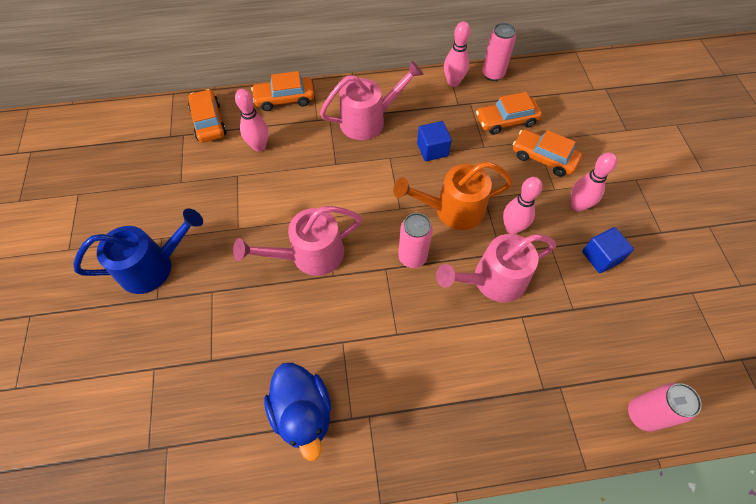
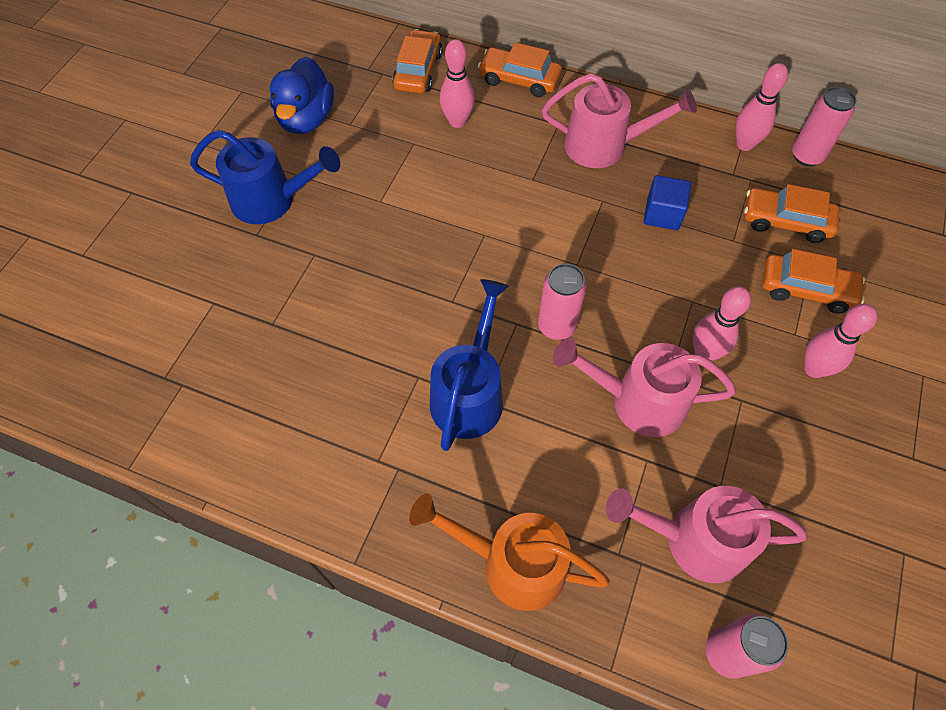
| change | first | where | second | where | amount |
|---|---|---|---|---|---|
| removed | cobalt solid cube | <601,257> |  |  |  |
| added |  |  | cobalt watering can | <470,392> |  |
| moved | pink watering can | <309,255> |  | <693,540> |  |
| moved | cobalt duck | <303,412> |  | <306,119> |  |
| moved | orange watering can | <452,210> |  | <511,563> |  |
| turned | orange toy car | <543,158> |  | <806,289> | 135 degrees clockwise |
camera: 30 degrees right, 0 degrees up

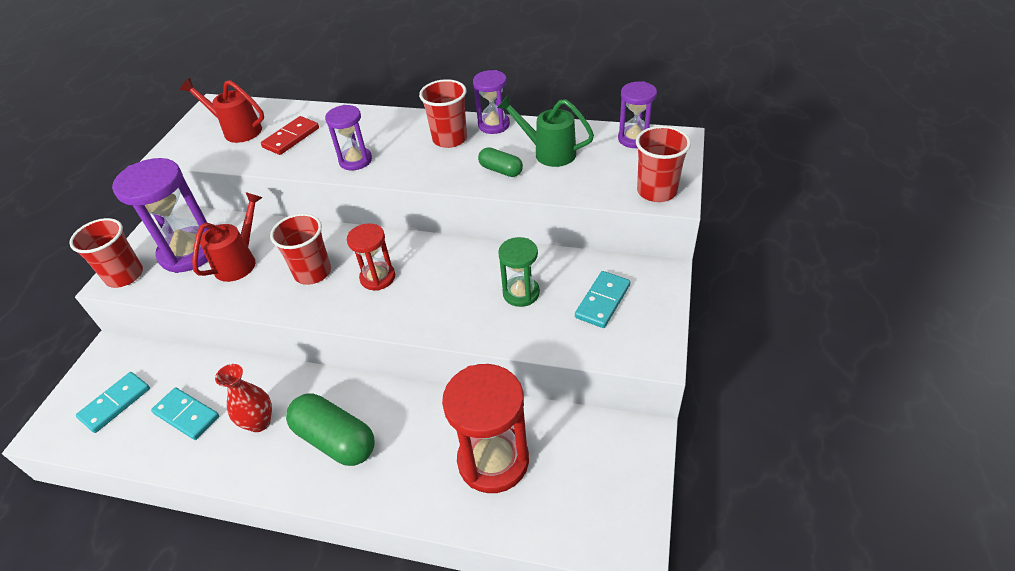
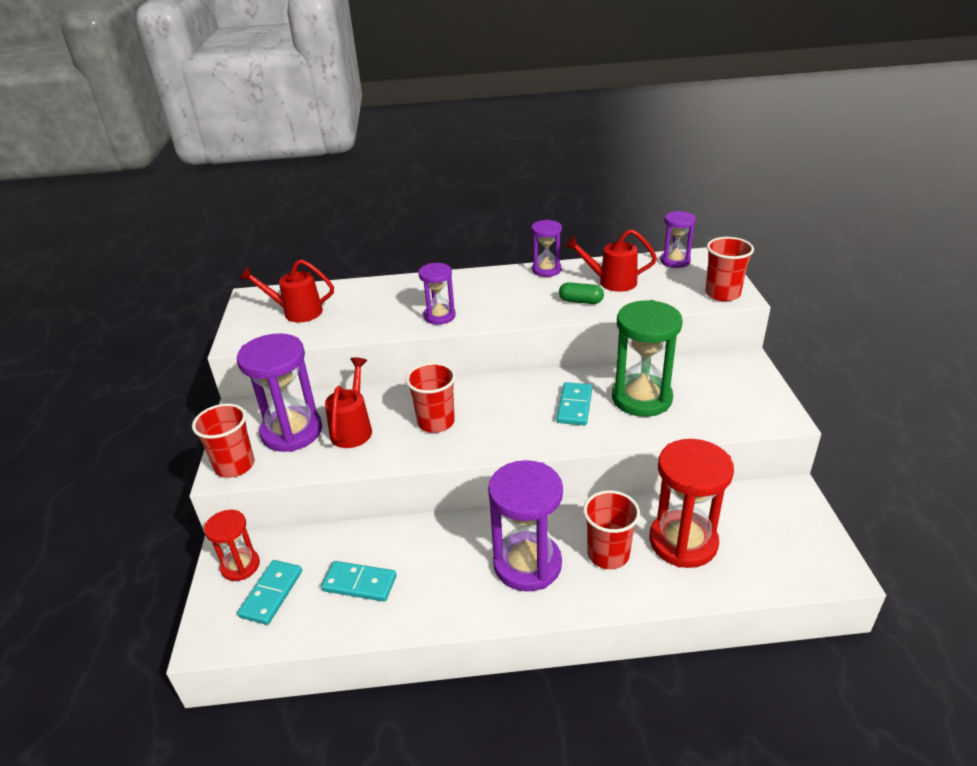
| change | first | where | second | where | amount |
|---|---|---|---|---|---|
| removed | red flower vase | <259,422> |  |  |  |
| removed | red domino piece | <291,138> |  |  |  |
| moved | red sandglass | <378,277> |  | <240,566> |  |
| moved | red beaker | <450,139> |  | <608,554> |  |
| moved | turquoise domino piece | <603,301> |  | <575,406> |  |
| replaced | leaf-green capsule | <335,440> | violet sandglass | <527,564> |  |
| recoloured | leaf-green watering can | <549,152> | red watering can | <612,282> |  |
| resized | leaf-green sandglass | <521,293> |  | <641,398> | x1.75 |
camera: 20 degrees left, 10 degrees down

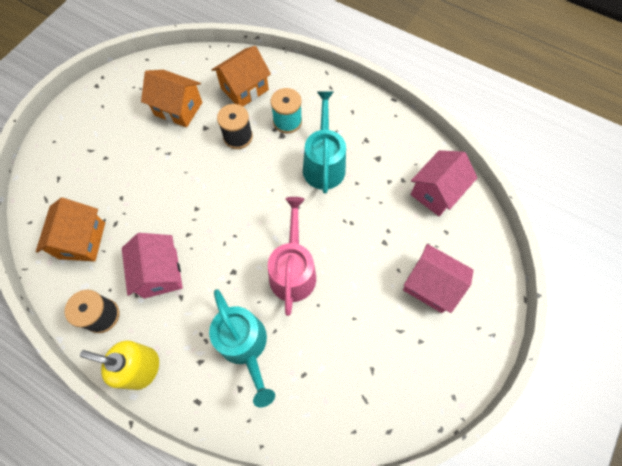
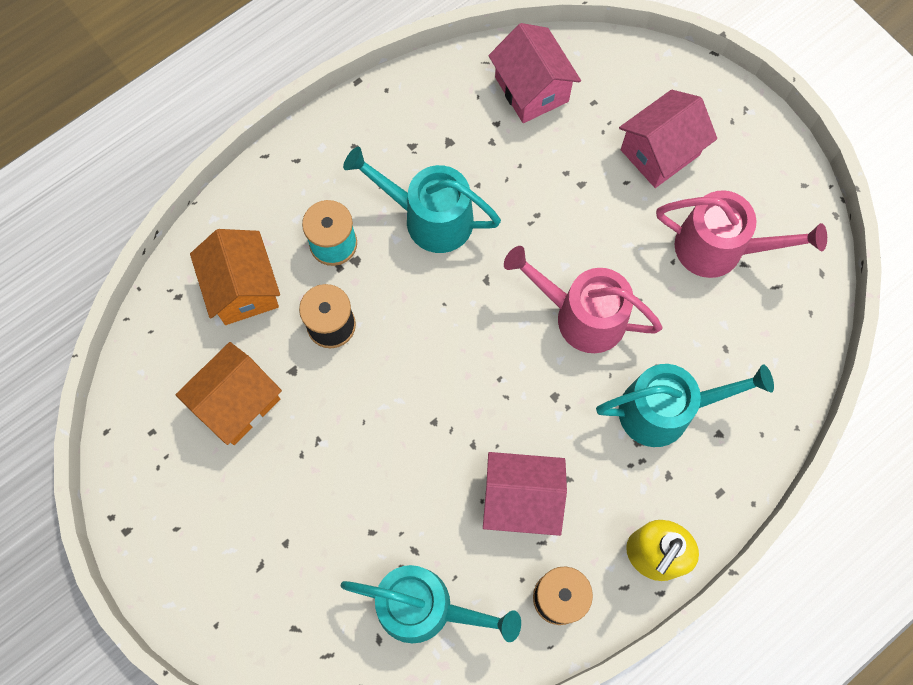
| change | first | where | second | where | amount |
|---|---|---|---|---|---|
| added |  |  | pink watering can | <719,248> |  |
| replaced | orange cottage | <82,240> | turquoise watering can | <425,607> |  |
camera: 70 degrees left, 5 degrees up

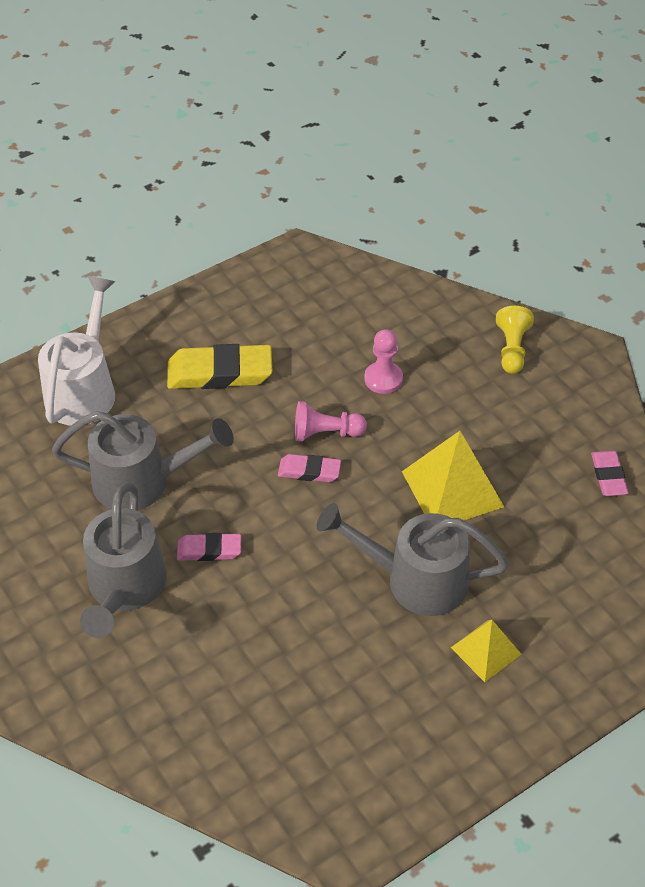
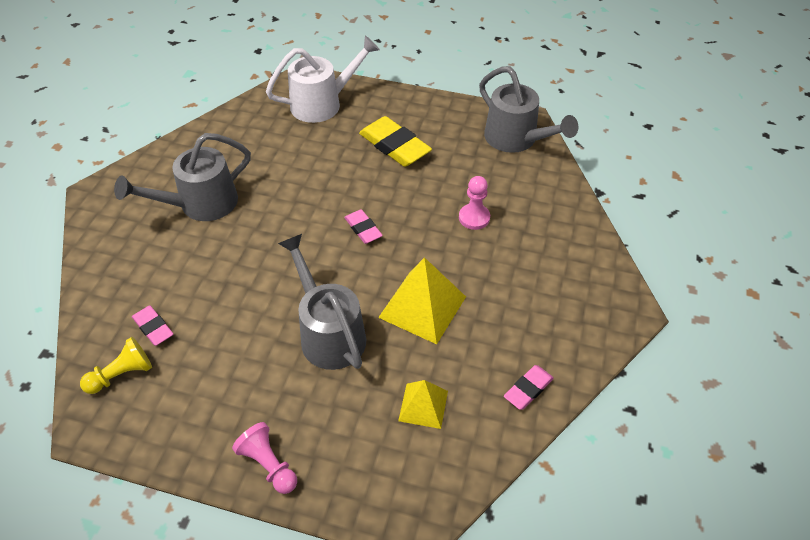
| change | first | where | second | where | amount |
|---|---|---|---|---|---|
| moved | grey watering can | <143,481> |  | <516,140> |  |
| moved | pink gum eraser | <209,550> |  | <153,328> |  |
| moved | pink chess pawn | <326,433> |  | <269,464> |  |
| moved | bright yellow pyramid shape | <486,651> |  | <423,405> |  |
| moved | bright yellow chess pawn | <512,349> |  | <122,374> |  |
camera: 50 degrees right, 0 degrees up

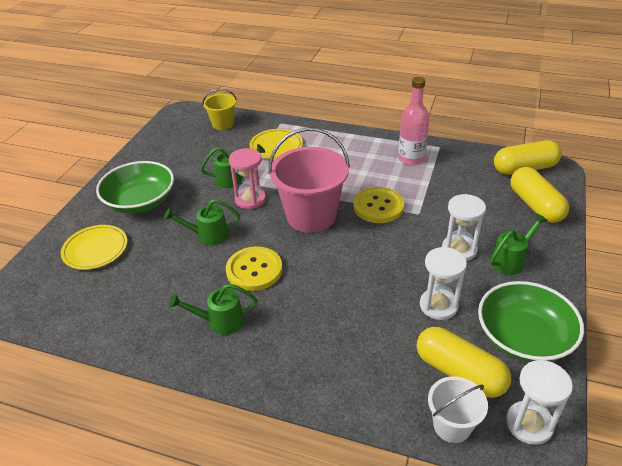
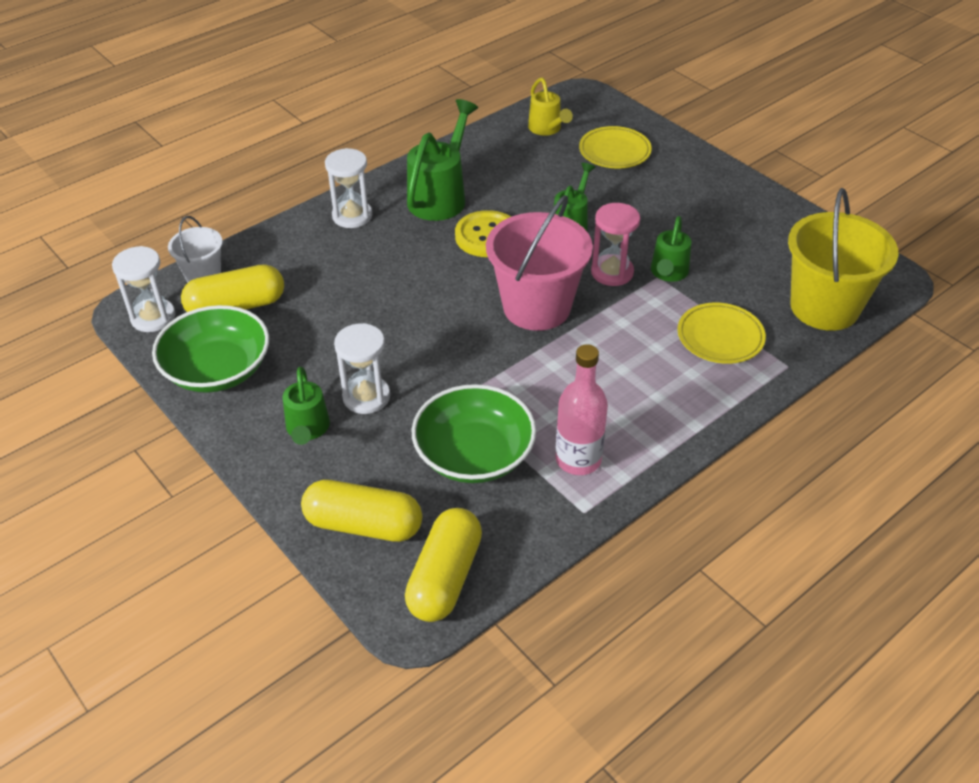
| change | first | where | second | where | amount |
|---|---|---|---|---|---|
| removed | bright yellow shirt button | <378,206> |  |  |  |
| added |  |  | bright yellow watering can | <547,129> |  |
| moved | leaf-green serving bowl | <140,202> |  | <474,454> |  |
| moved | snow-white sandglass | <438,305> |  | <352,216> |  |
| resized | leaf-green watering can | <220,321> |  | <440,196> | x1.64 |
| resized | bright yellow bucket | <223,124> |  | <824,307> | x1.87 |
camera: 120 degrees right, 5 degrees up

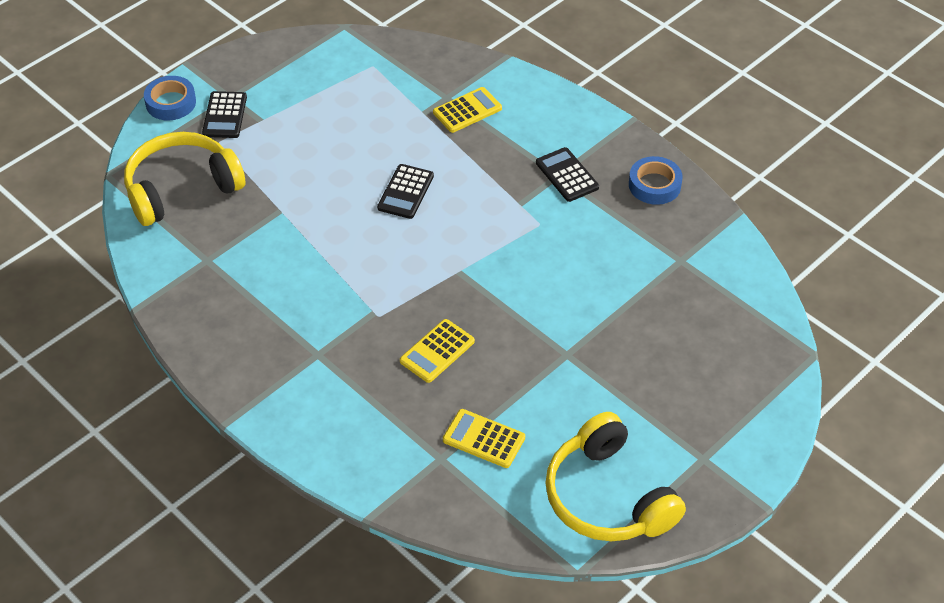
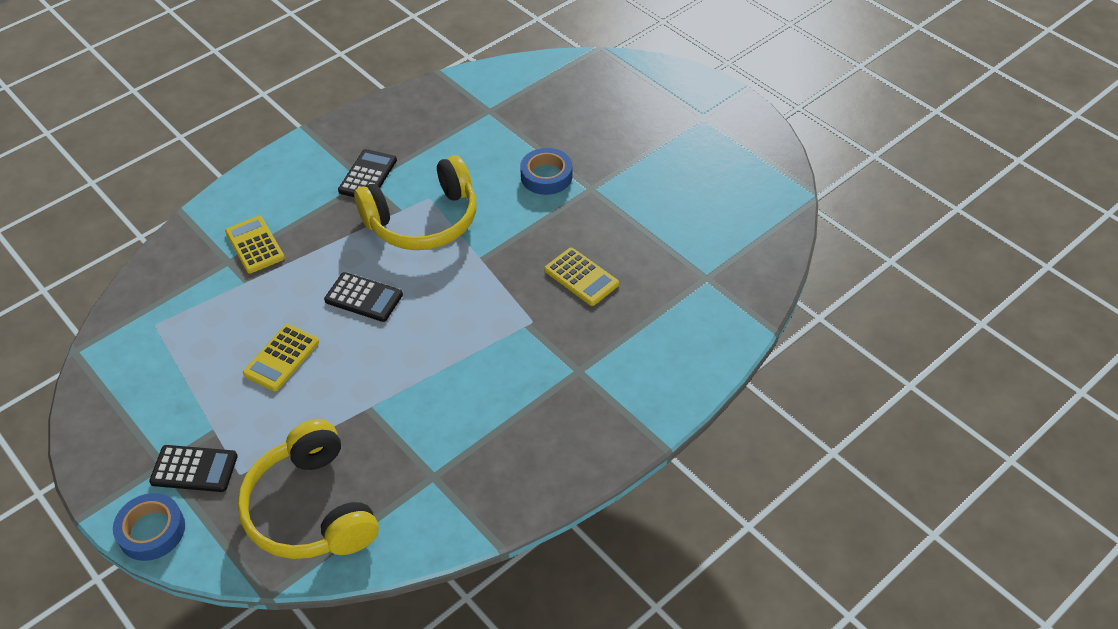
| change | first | where | second | where | amount |
|---|---|---|---|---|---|
| moved | bright yellow pocket calculator | <484,439> |  | <281,358> |  |
| moved | bright yellow over-ear headphones | <608,497> |  | <423,220> |  |
| moved | cobalt tape | <654,185> |  | <546,176> |  |
| turned | black pocket calculator | <567,175> |  | <368,175> | 135 degrees clockwise |
camera: 85 degrees left, 0 degrees up

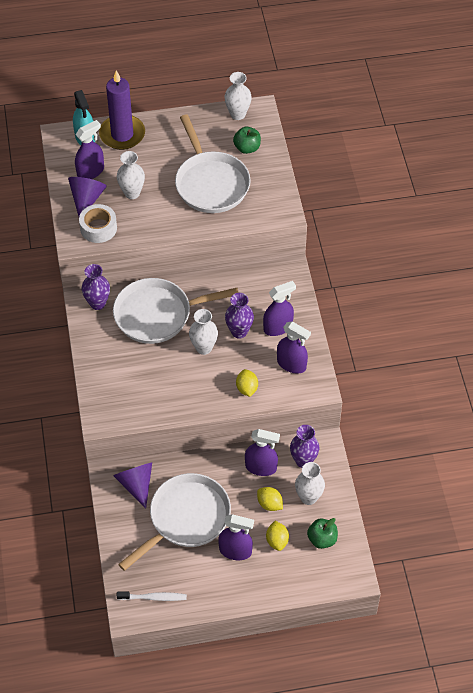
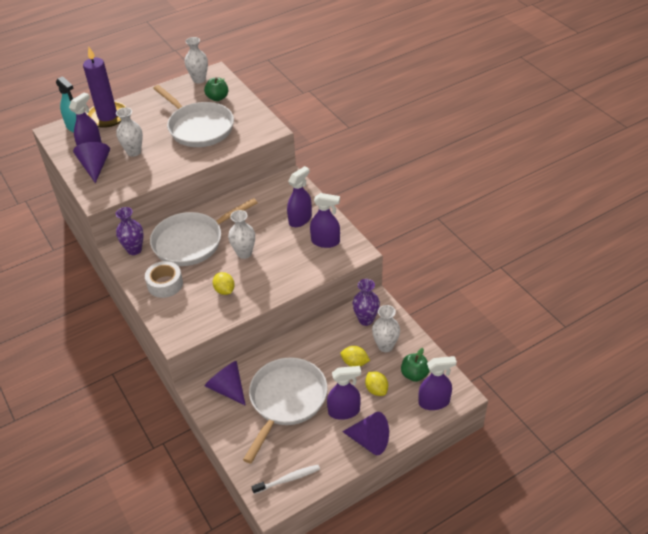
| change | first | where | second | where | amount |
|---|---|---|---|---|---|
| removed | violet flower vase | <239,332> |  |  |  |
| added |  |  | violet cone | <369,441> |  |
| moved | snow-white tape | <98,228> |  | <165,284> |  |
| moved | bright yellow citrus fruit | <247,388> |  | <224,290> |  |
| moved | violet spray cleaner | <261,467> |  | <434,402> |  |
camera: 20 degrees left, 10 degrees down

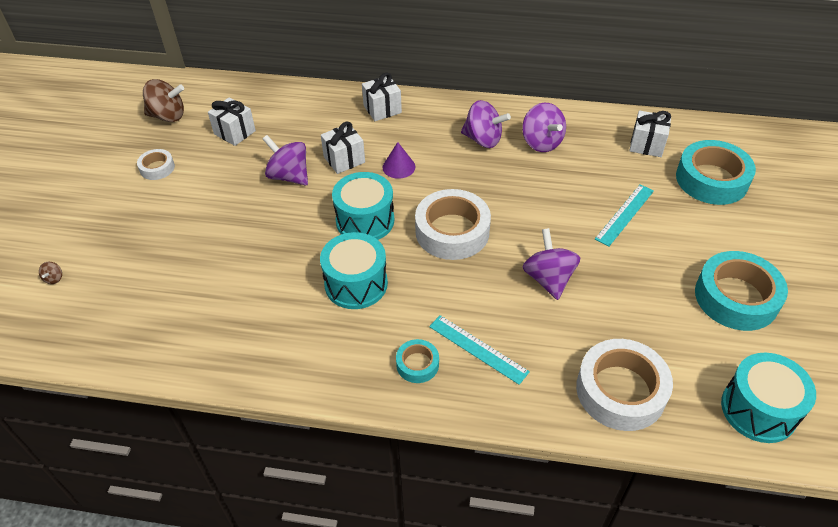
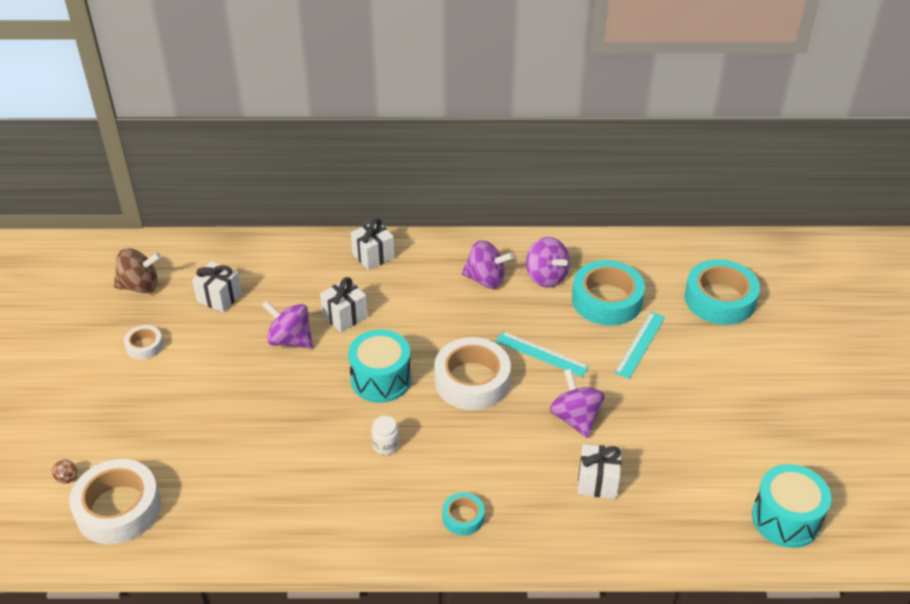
| change | first | where | second | where | amount |
|---|---|---|---|---|---|
| removed | violet cone | <398,167> |  |  |  |
| moved | turquoise straightedge | <478,349> |  | <541,354> |  |
| moved | snow-white tape | <620,390> |  | <118,508> |  |
| moved | snow-white present | <646,145> |  | <597,482> |  |
| moved | turquoise tape | <736,297> |  | <607,300> |  |
| replaced | turquoise toy drum | <356,284> | snow-white jam jar | <386,445> |  |
camera: 10 degrees left, 5 degrees down

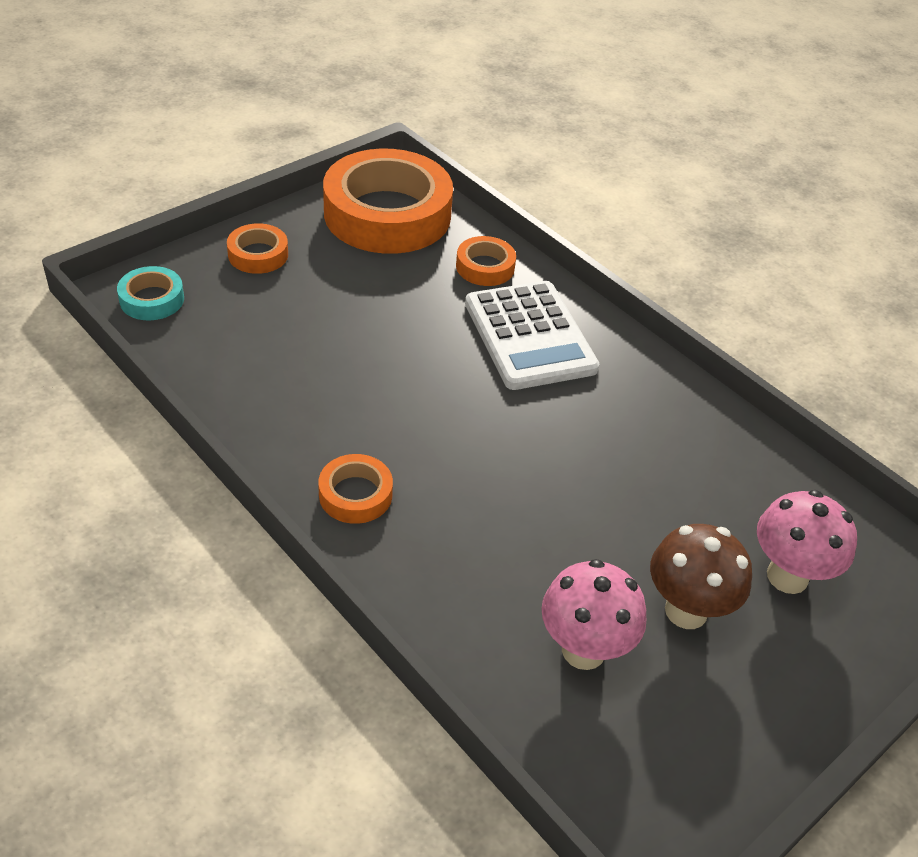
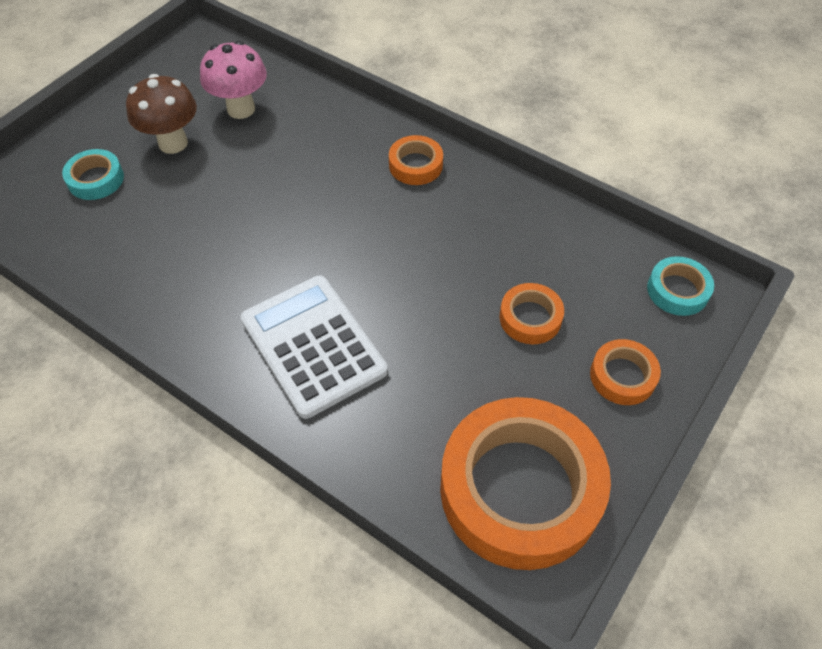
| change | first | where | second | where | amount |
|---|---|---|---|---|---|
| moved | orange tape | <485,267> |  | <530,318> |  |
| replaced | pink toadstool | <787,576> | turquoise tape | <96,179> |  |
camera: 170 degrees right, 10 degrees up

